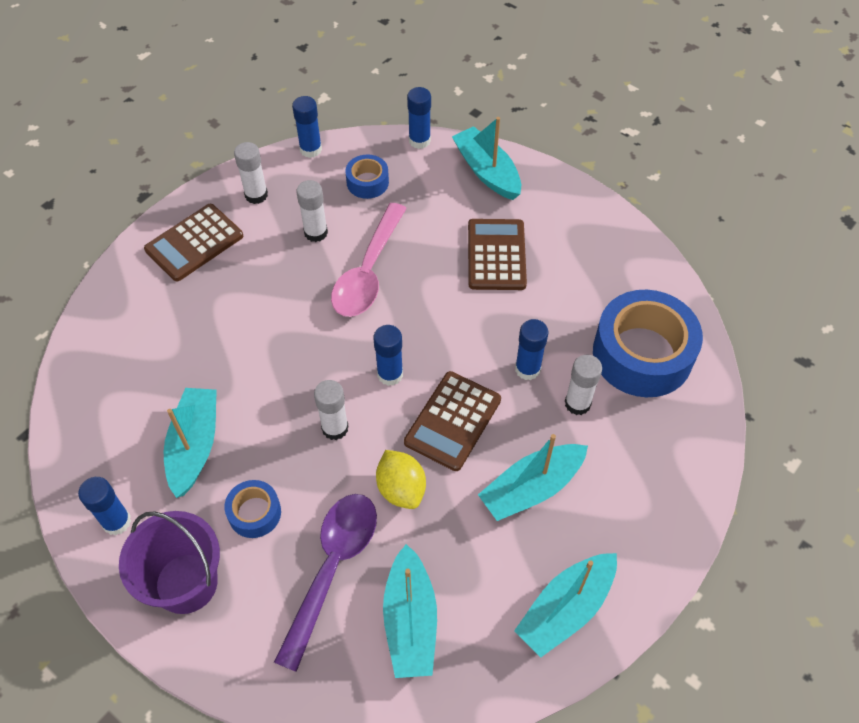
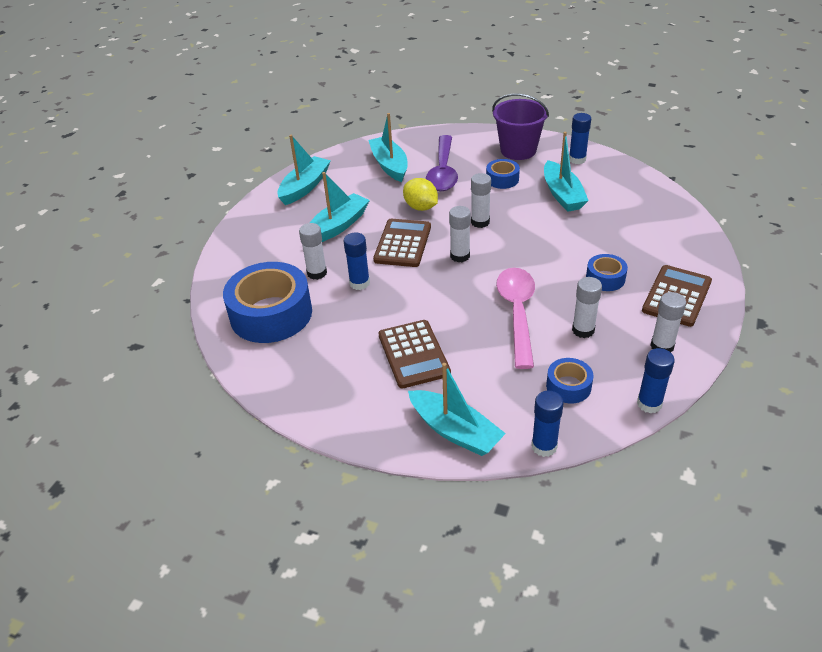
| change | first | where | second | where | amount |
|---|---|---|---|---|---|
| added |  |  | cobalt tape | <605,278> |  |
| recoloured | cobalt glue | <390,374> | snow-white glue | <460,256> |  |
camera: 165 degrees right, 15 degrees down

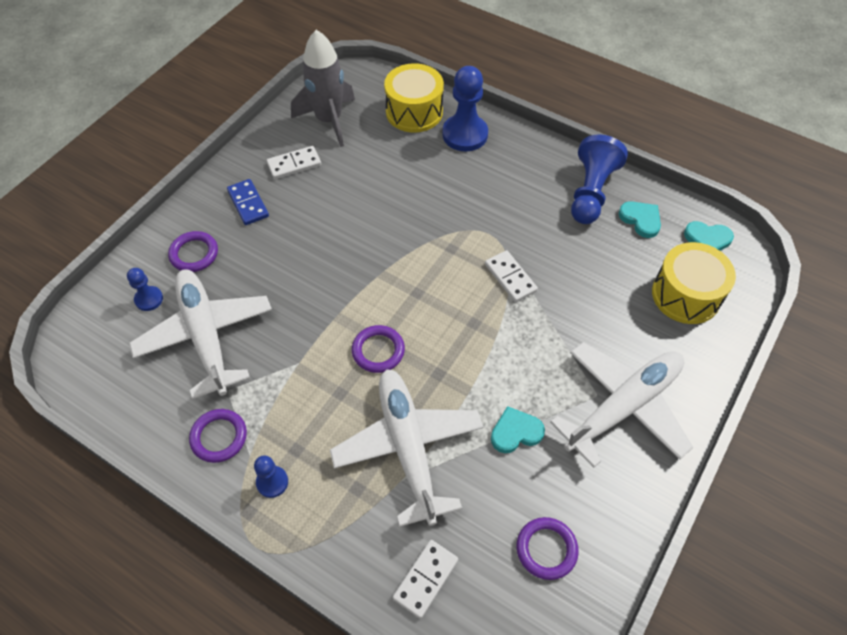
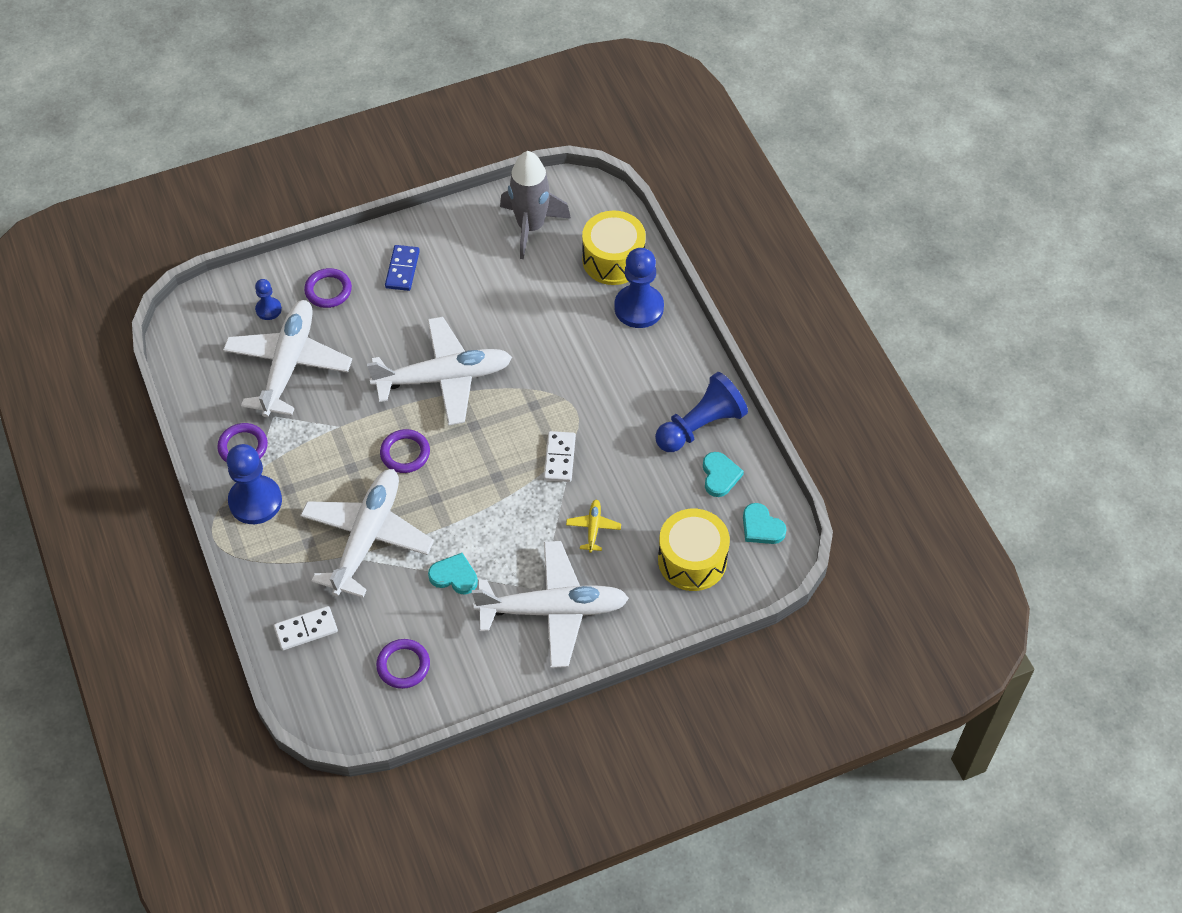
| change | first | where | second | where | amount |
|---|---|---|---|---|---|
| removed | snow-white domino piece | <294,164> |  |  |  |
| added |  |  | snow-white toy plane | <443,378> |  |
| added |  |  | bright yellow toy plane | <593,528> |  |
| resized | cobalt chess pawn | <272,482> |  | <255,501> | x1.92 |
camera: 35 degrees right, 0 degrees up

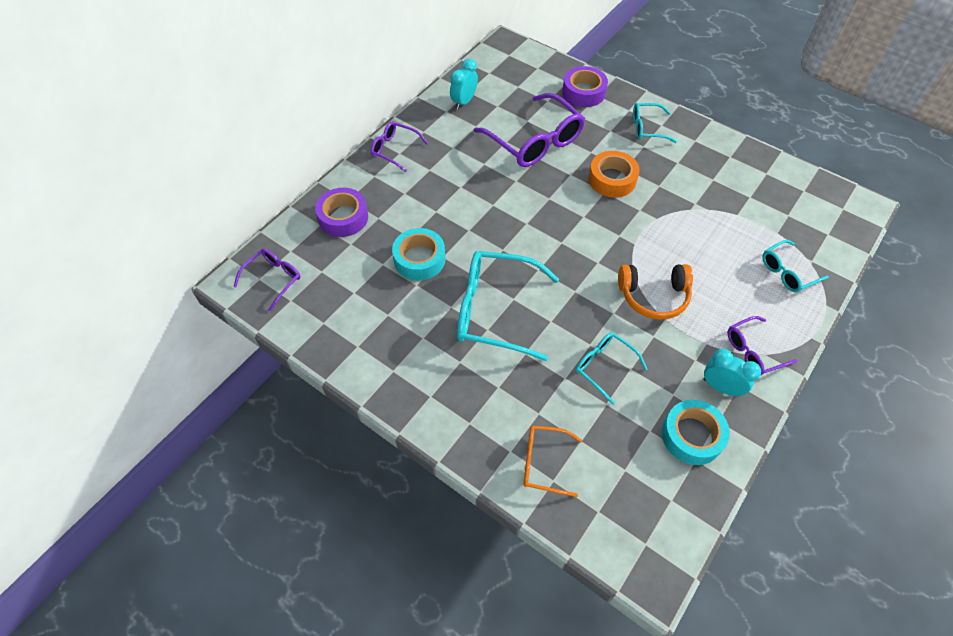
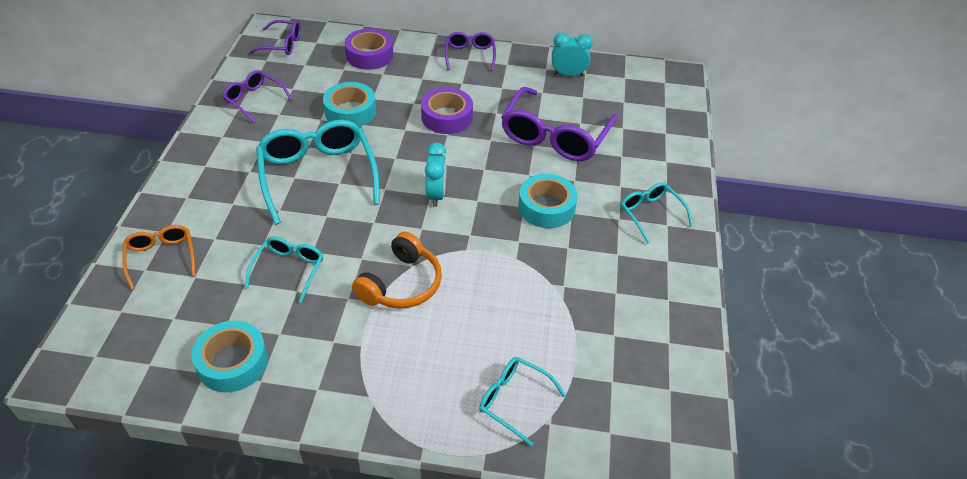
| change | first | where | second | where | amount |
|---|---|---|---|---|---|
| moved | violet tape | <583,92> |  | <447,117> |  |
| moved | turquoise clock | <721,387> |  | <436,195> |  |
| moved | violet glasses | <753,351> |  | <254,100> |  |
| recoloured | orange tape | <612,179> | turquoise tape | <546,207> |  |
| turned | orange over-ear headphones | <653,296> |  | <401,284> | 120 degrees counterclockwise |
camera: 60 degrees right, 10 degrees down

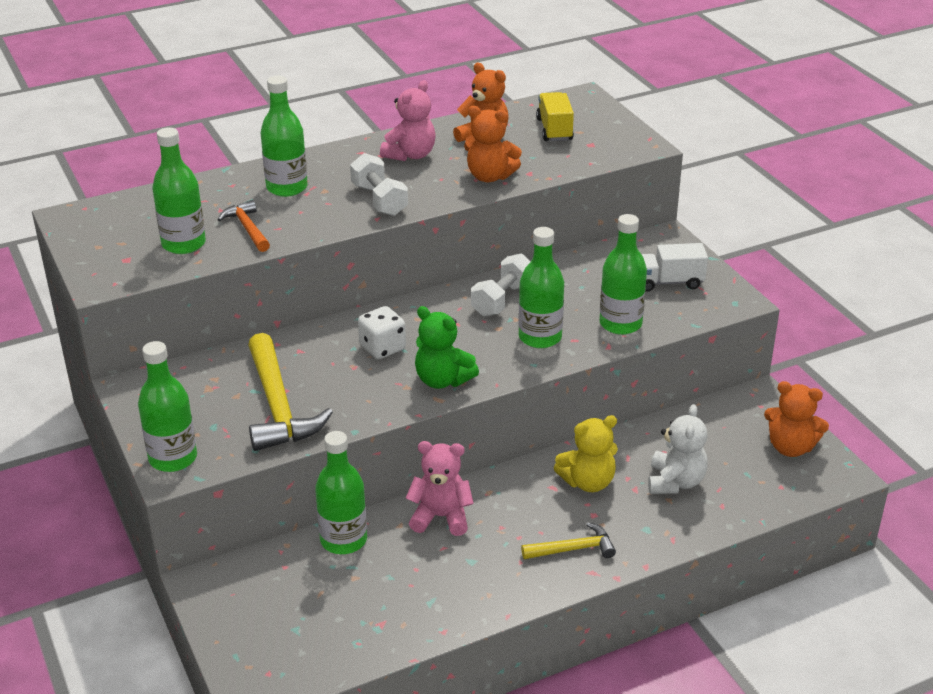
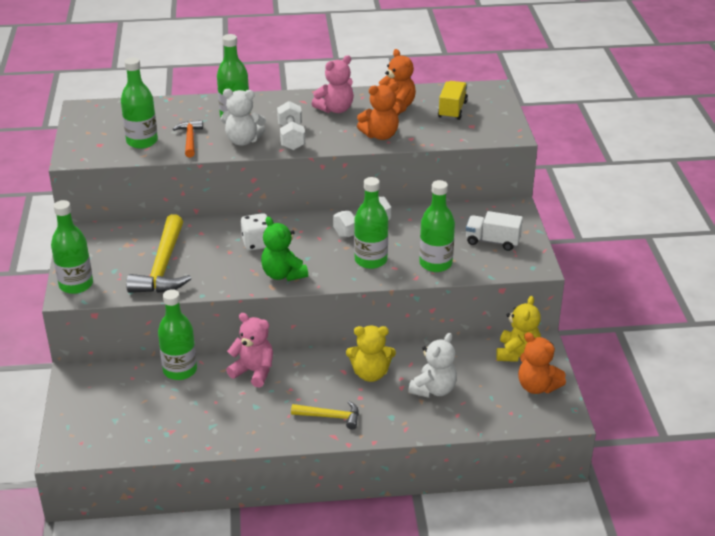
| change | first | where | second | where | amount |
|---|---|---|---|---|---|
| added |  |  | snow-white stuffed bear | <243,141> |  |
| added |  |  | bright yellow stuffed bear | <517,353> |  |
| turned | orange stuffed bear | <490,176> |  | <380,135> | 60 degrees counterclockwise |
camera: 20 degrees right, 0 degrees up

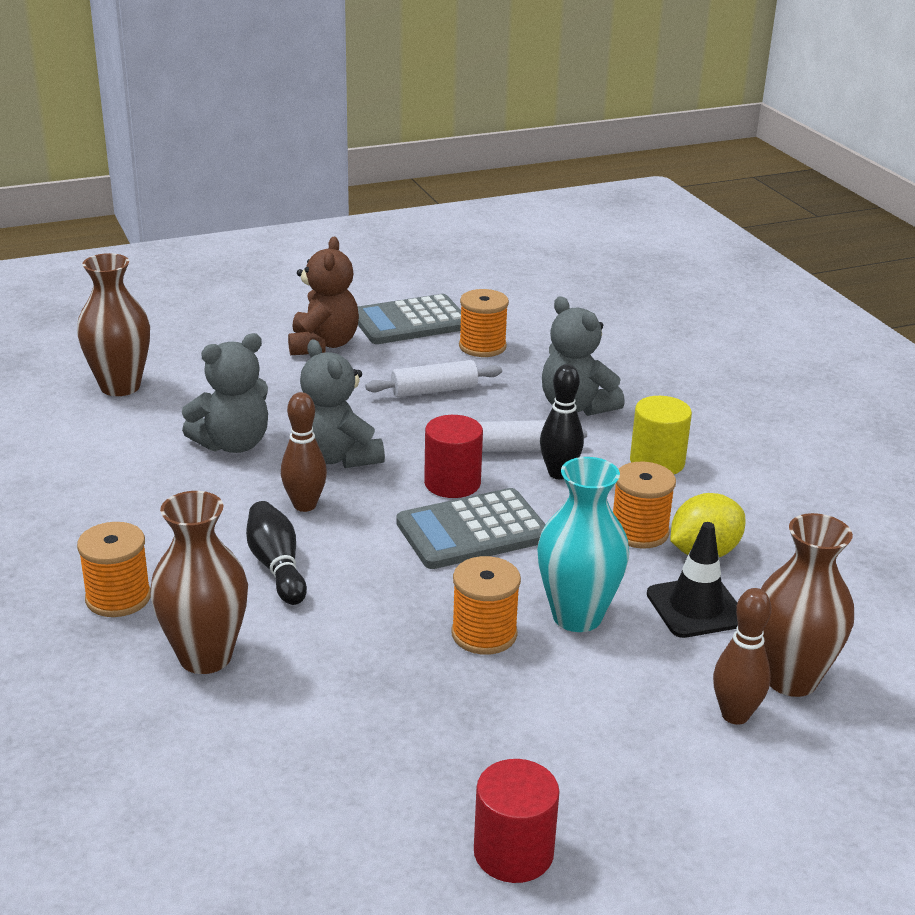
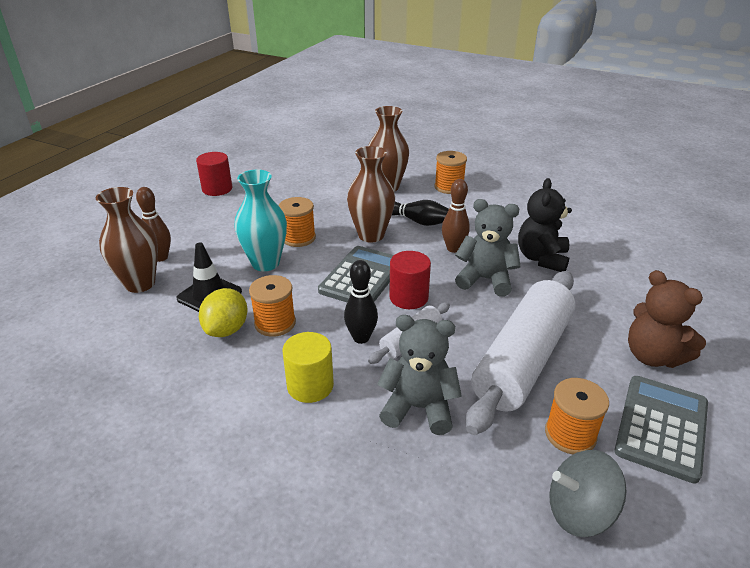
| change | first | where | second | where | amount |
|---|---|---|---|---|---|
| added |  |  | grey spinning top | <579,512> |  |
| moved | dark brown flower vase | <120,386> |  | <371,235> |  |
| recoloured | grey stuffed bear | <233,444> | black stuffed bear | <542,258> |  |
| resized | snow-white pastry roller | <434,390> |  | <522,360> | x2.11 |
camera: 140 degrees right, 5 degrees up

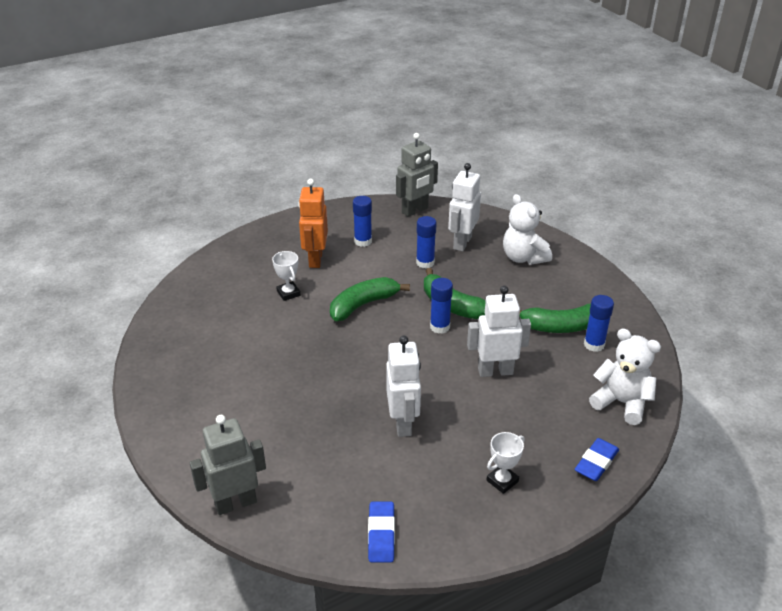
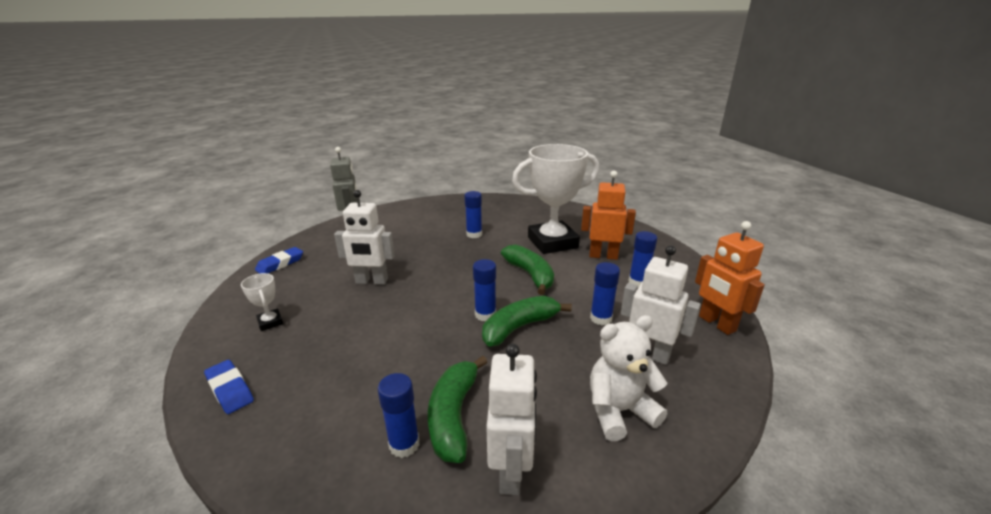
| change | first | where | second | where | amount |
|---|---|---|---|---|---|
| removed | snow-white stuffed bear | <621,402> |  |  |  |
| added |  |  | cobalt glue | <474,234> |  |
| moved | snow-white robot | <495,371> |  | <511,471> |  |
| recoloured | grey robot | <415,210> | orange robot | <716,324> |  |
| turned | cobalt gum eraser | <381,534> |  | <280,264> | 60 degrees counterclockwise |
| resized | snow-white trophy | <288,293> |  | <552,242> | x2.47 |
camera: 100 degrees right, 10 degrees down

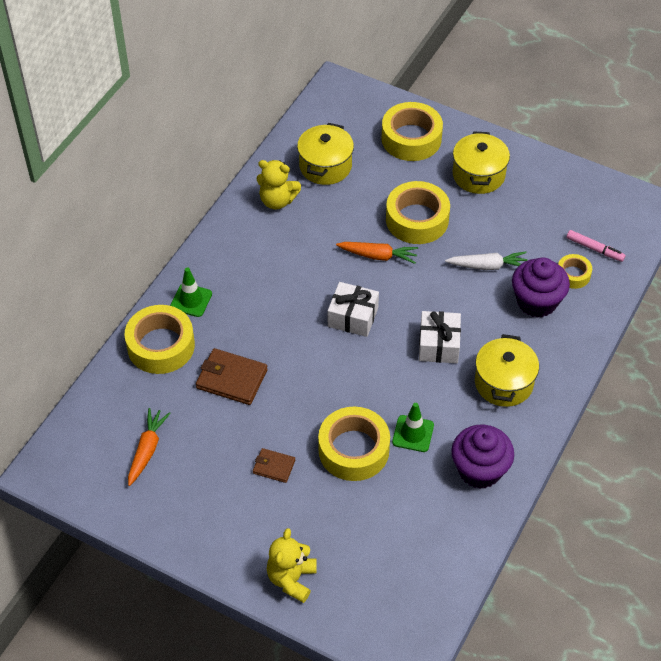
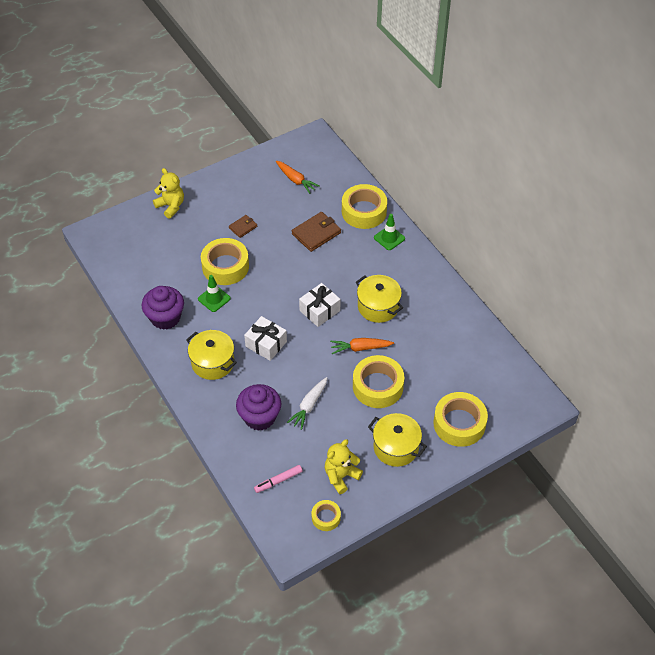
| change | first | where | second | where | amount |
|---|---|---|---|---|---|
| moved | bright yellow stuffed bear | <277,200> |  | <341,476> |  |
| moved | bright yellow pot | <325,166> |  | <378,306> |  |
| moved | bright yellow tape | <573,275> |  | <326,517> |  |
| turned | orange carrot | <378,256> |  | <360,348> | 45 degrees clockwise |
camera: 120 degrees right, 0 degrees up

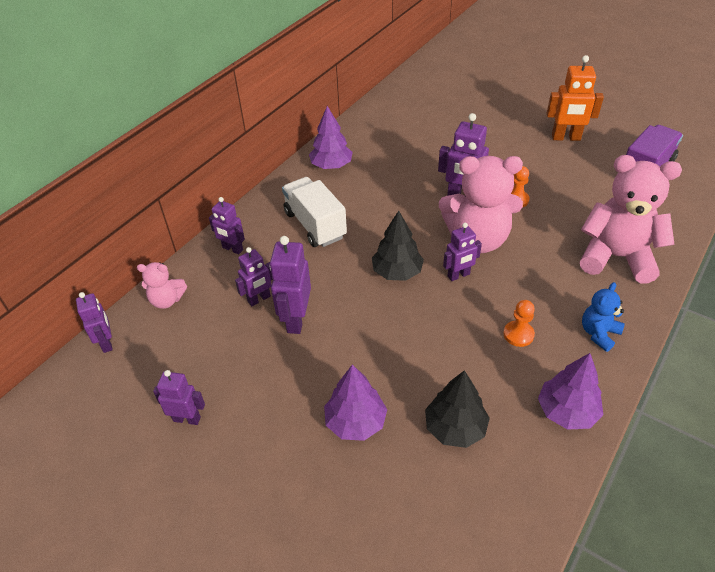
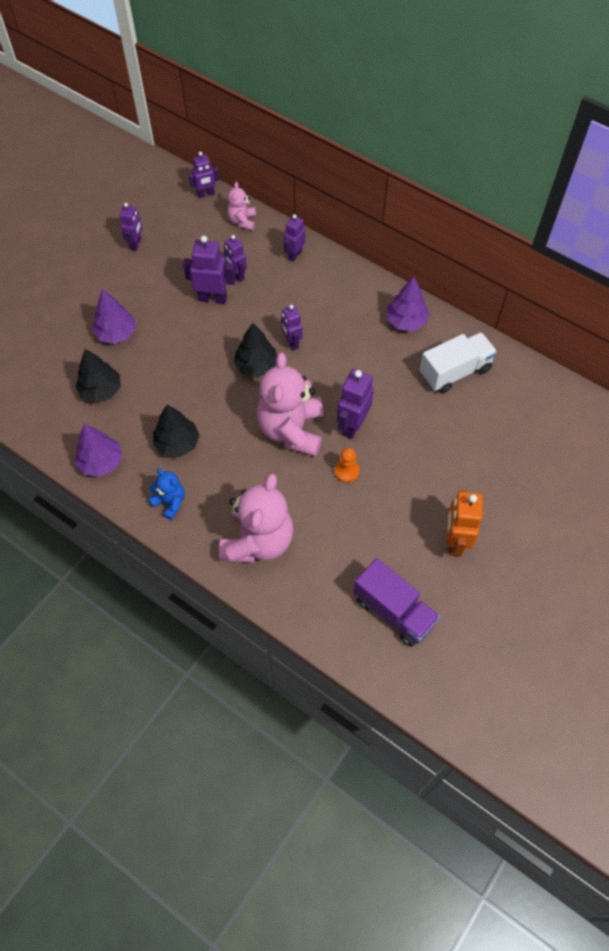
| change | first | where | second | where | amount |
|---|---|---|---|---|---|
| moved | snow-white toy truck | <315,225> |  | <455,372> |  |
| moved | violet robot | <458,275> |  | <291,343> |  |
| replaced | orange chess pawn | <518,334> | black tree | <177,443> |  |
camera: 90 degrees right, 15 degrees up

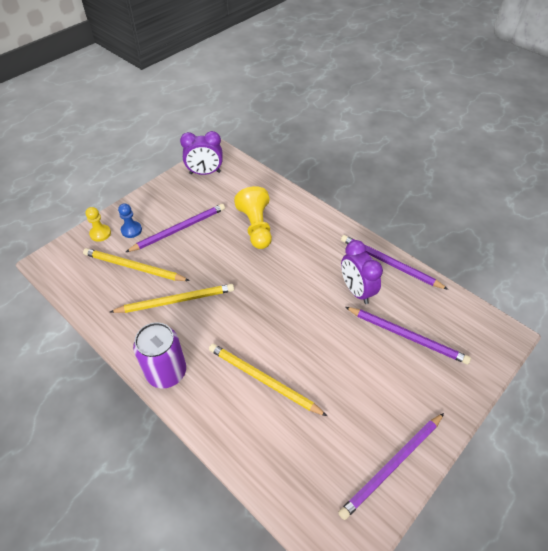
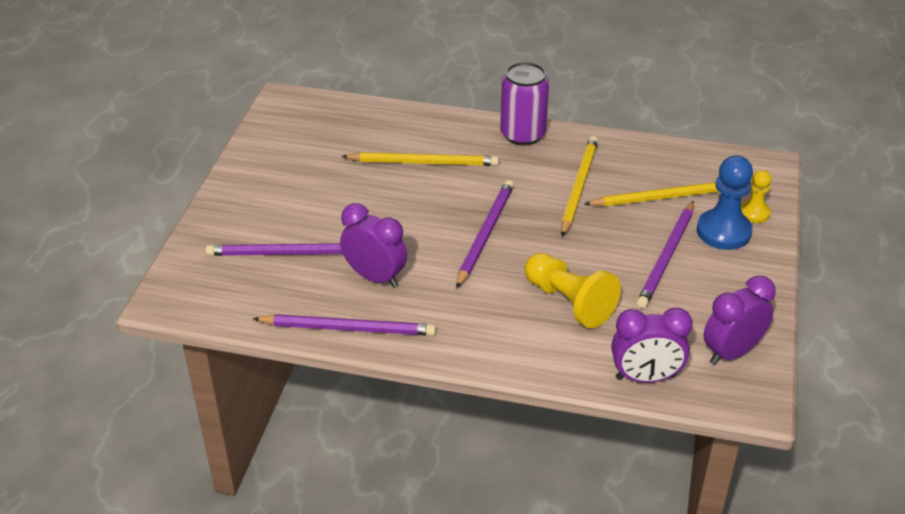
| change | first | where | second | where | amount |
|---|---|---|---|---|---|
| added |  |  | violet clock | <645,377> |  |
| moved | violet lead pencil | <392,465> |  | <485,234> |  |
| turned | bright yellow lead pencil | <176,300> |  | <579,187> | 150 degrees clockwise |
| resized | cobalt chess pawn | <131,230> |  | <723,231> | x1.73 |
camera: 150 degrees right, 10 degrees down

